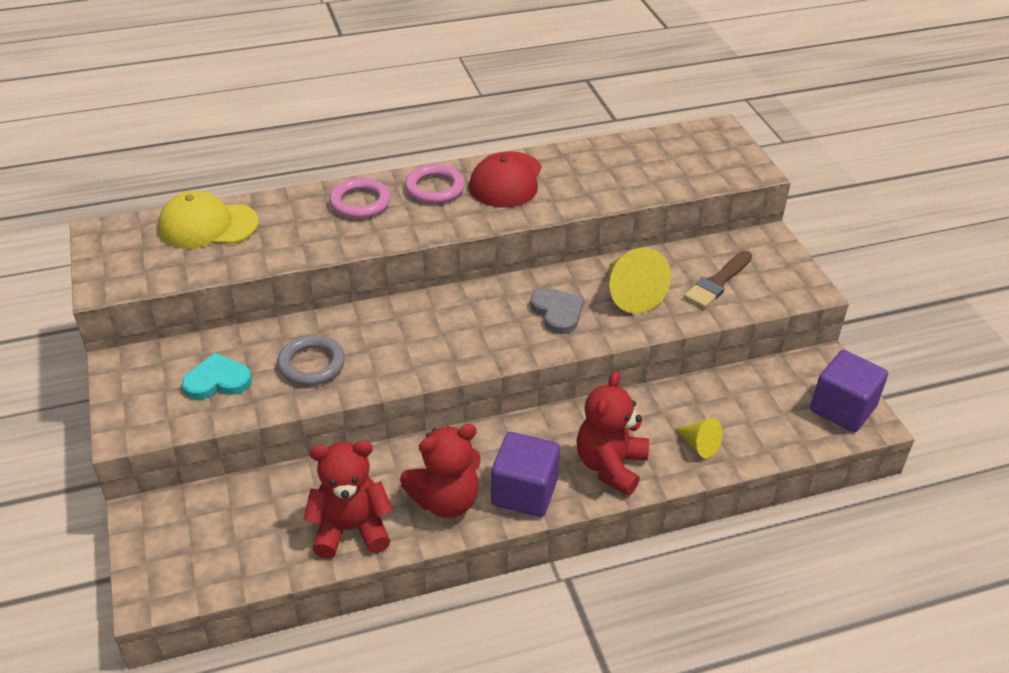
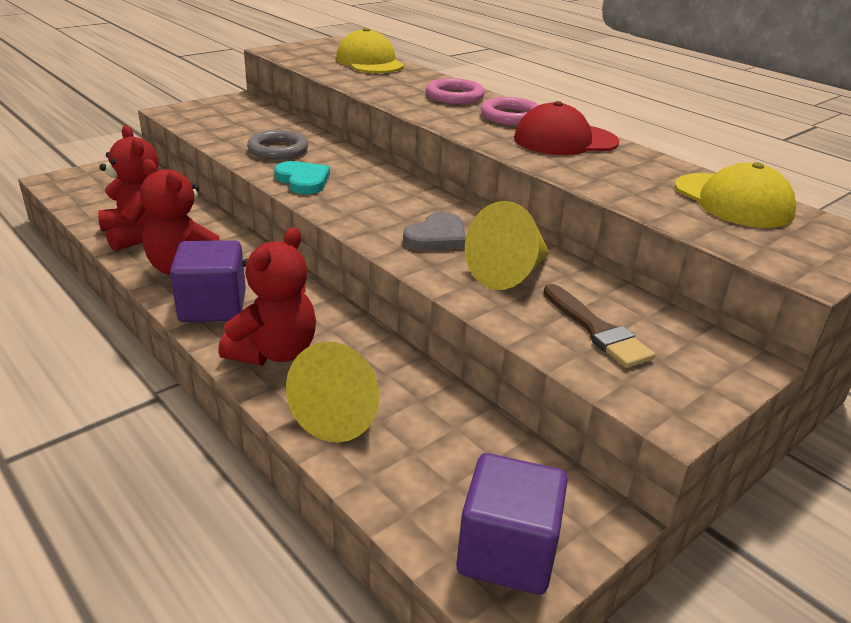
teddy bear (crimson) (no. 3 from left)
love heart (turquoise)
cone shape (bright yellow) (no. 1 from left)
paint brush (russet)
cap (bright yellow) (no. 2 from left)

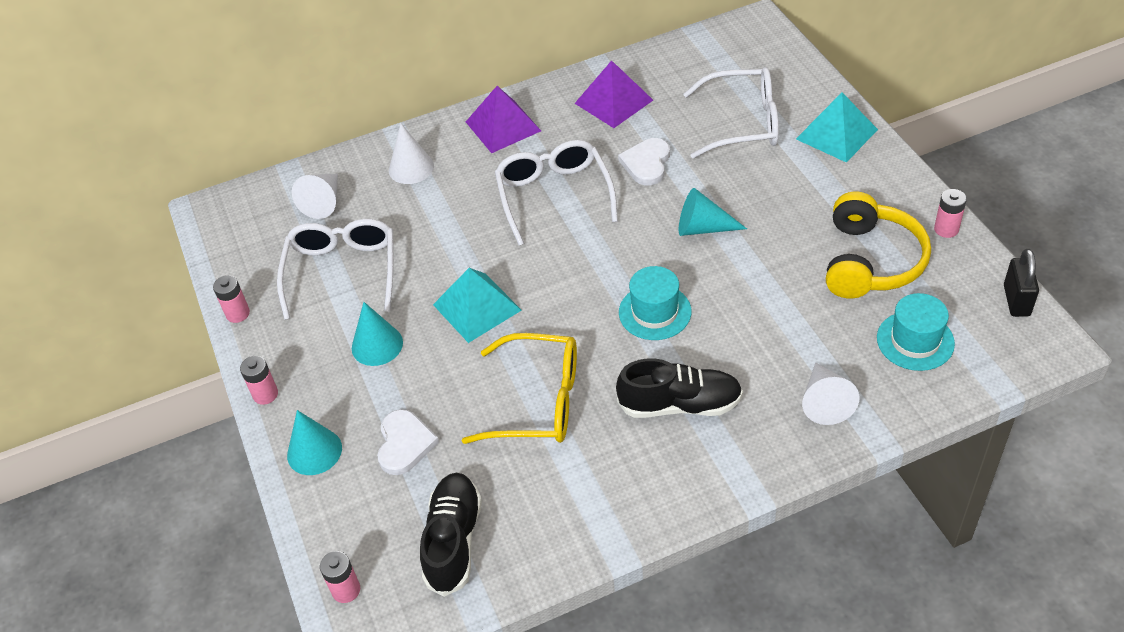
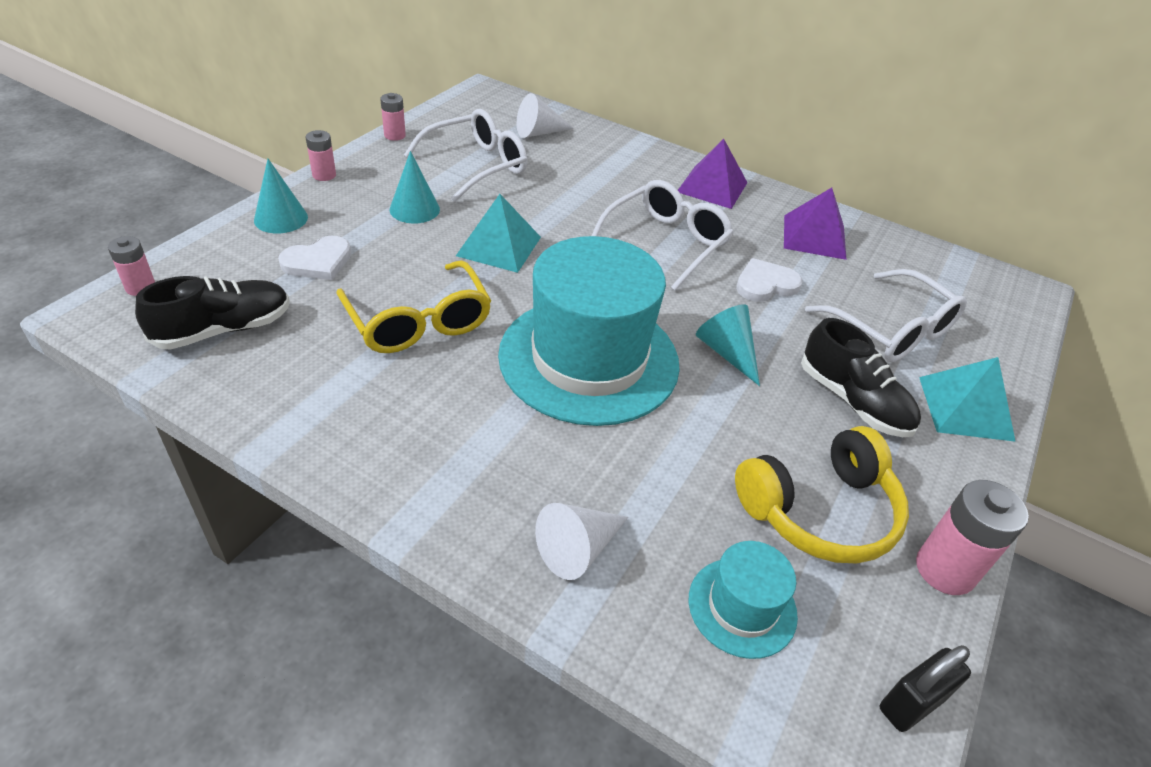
tall hat (turquoise) (no. 1 from left)
sneaker (jet-black) (no. 2 from left)
AA battery (rose-pink) (no. 4 from left)
cone shape (pure white) (no. 2 from left in the first image)

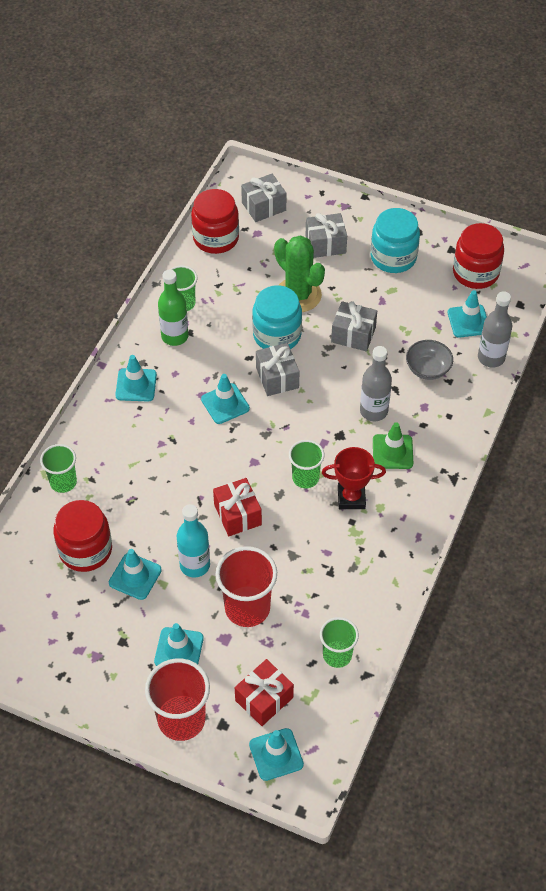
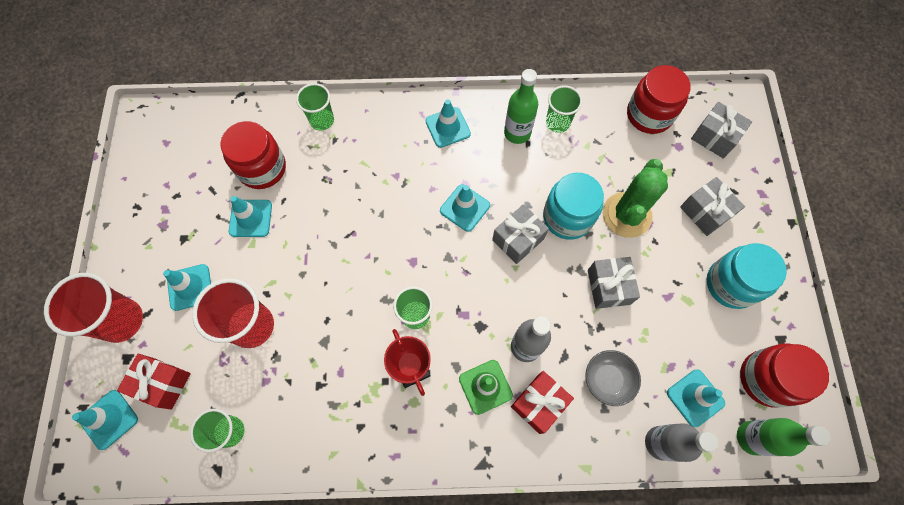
gift (crimson) (no. 2 from left)
flask (leaf-green) (no. 2 from left)
flask (turquoise)

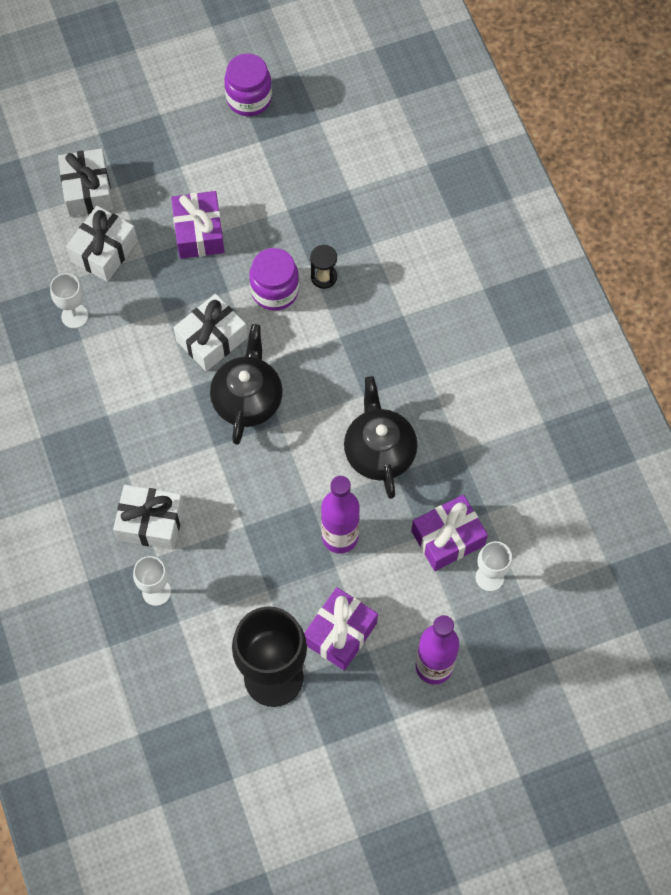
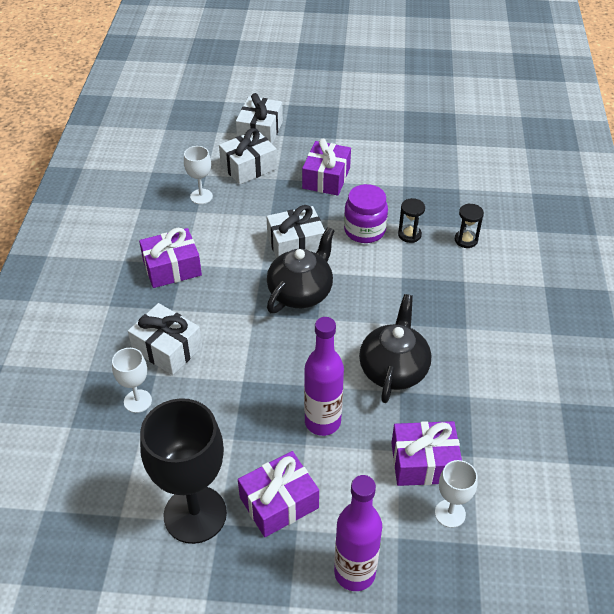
gift (royal purple) (no. 1 from left)
sand timer (jet-black) (no. 2 from left)
preserve jar (royal purple) (no. 1 from left in the first image)

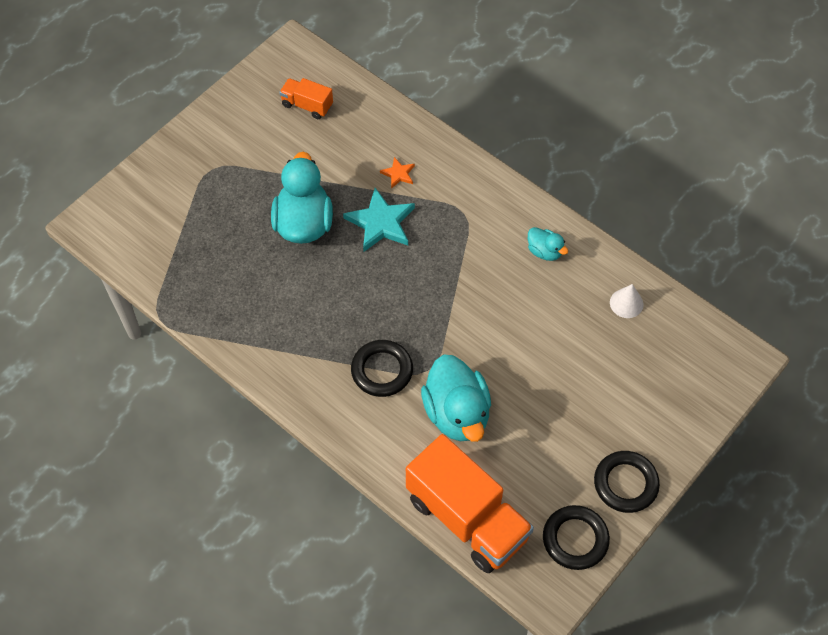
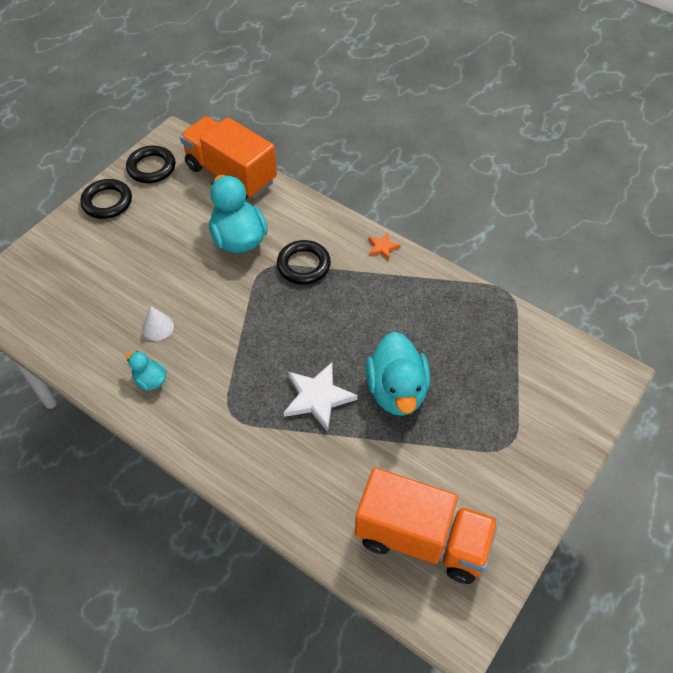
cone shape (pure white)
star shape (pure white)
lorry (bright orange) (no. 2 from left)
star shape (bright orange)

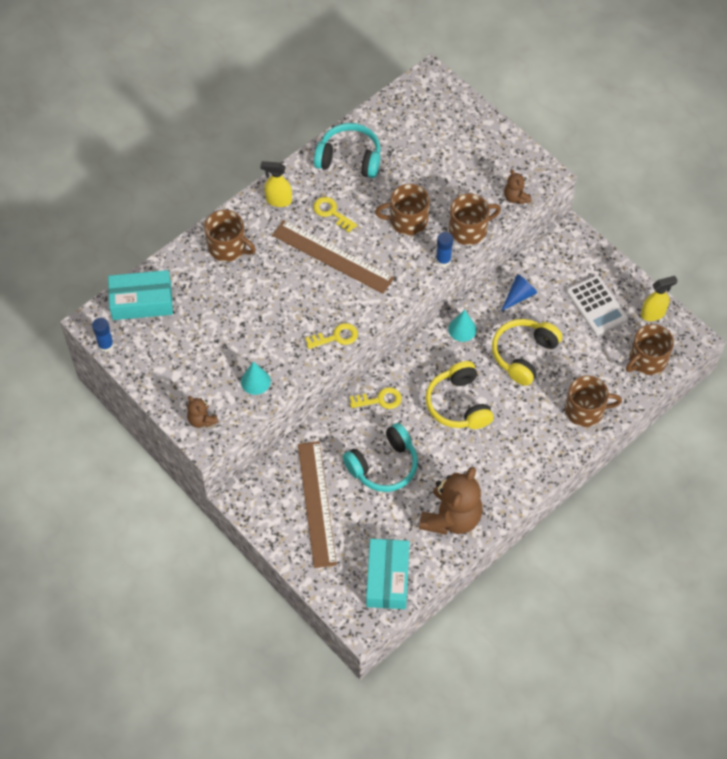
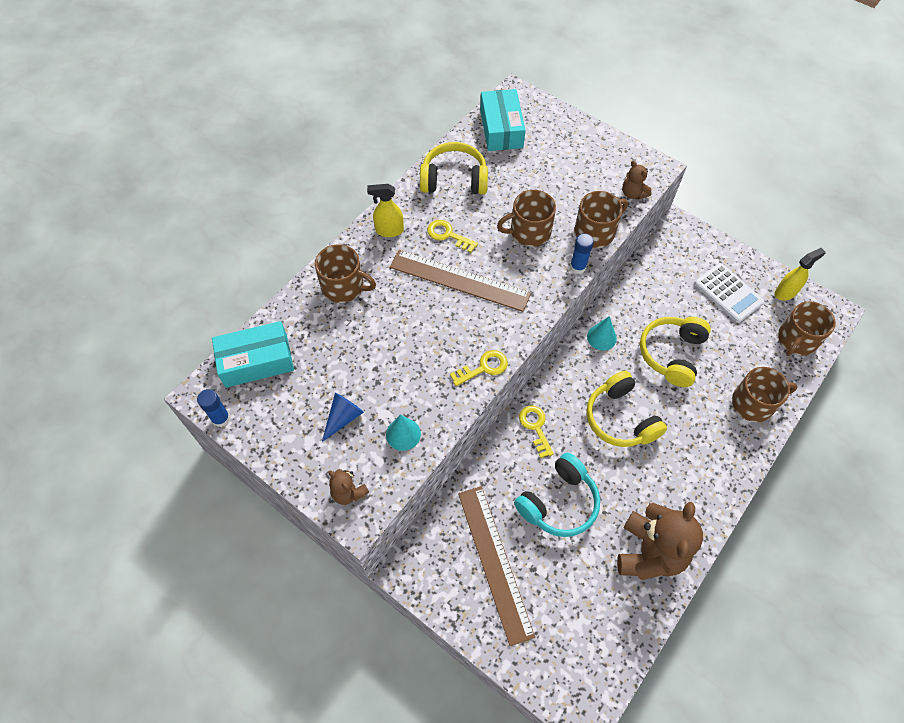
cone shape (blue)
headphones (bright yellow) (no. 1 from left)
parcel (turquoise) (no. 2 from left)
key (bright yellow) (no. 3 from left)

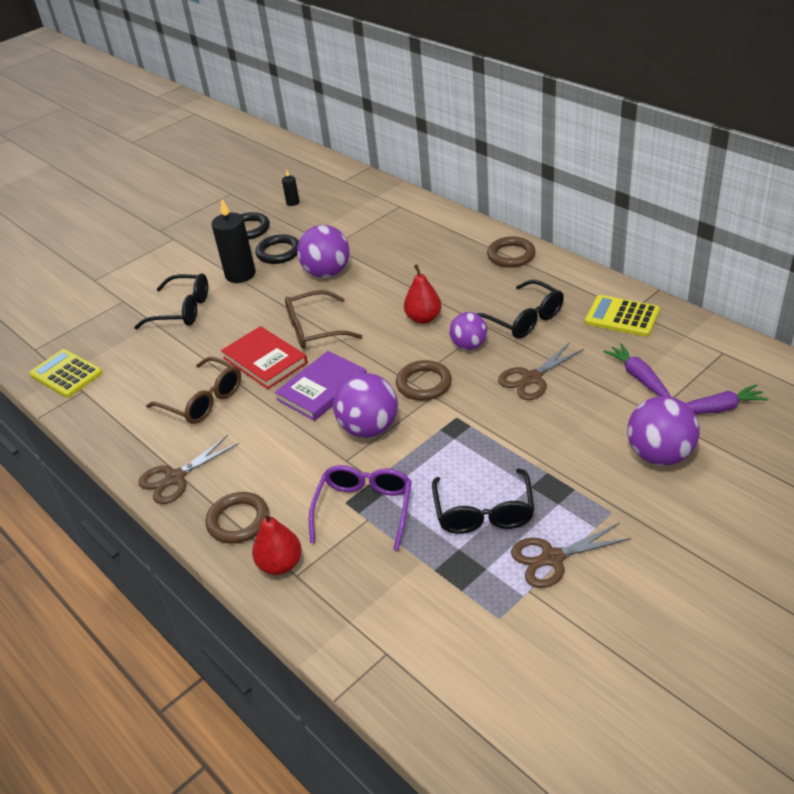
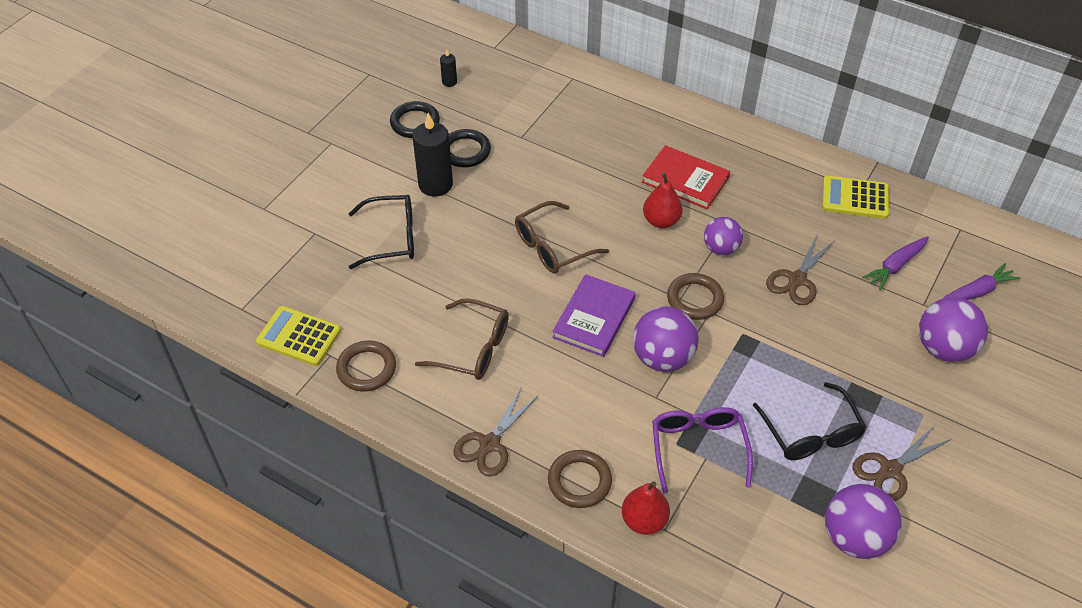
hoop (russet) (no. 1 from left)
hardcover (crimson)
ball (royal purple) (no. 3 from left)
carrot (royal purple) (no. 1 from left)
eyeglasses (jet-black) (no. 3 from left in the first image)

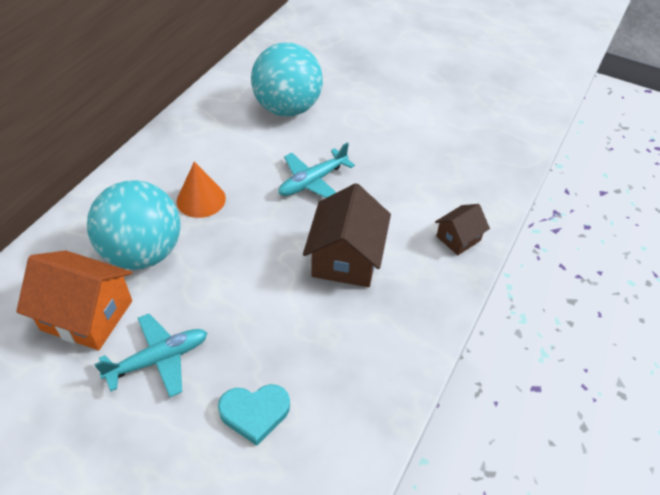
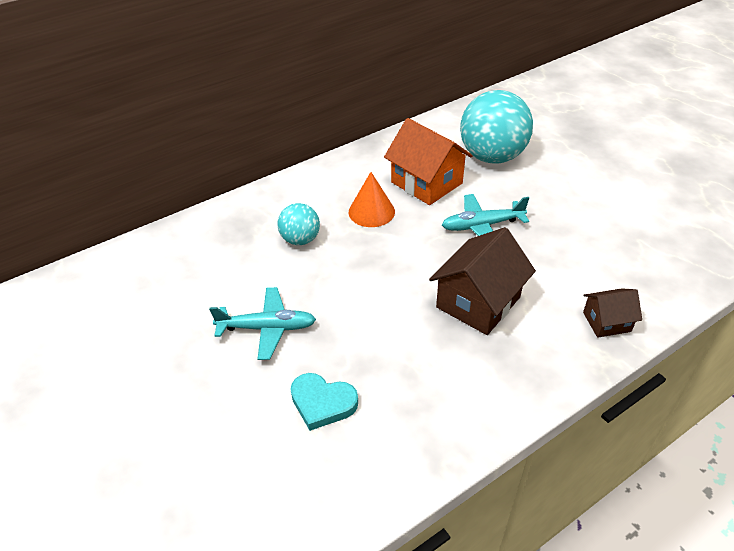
ball (turquoise) (no. 1 from left)
cottage (bright orange)

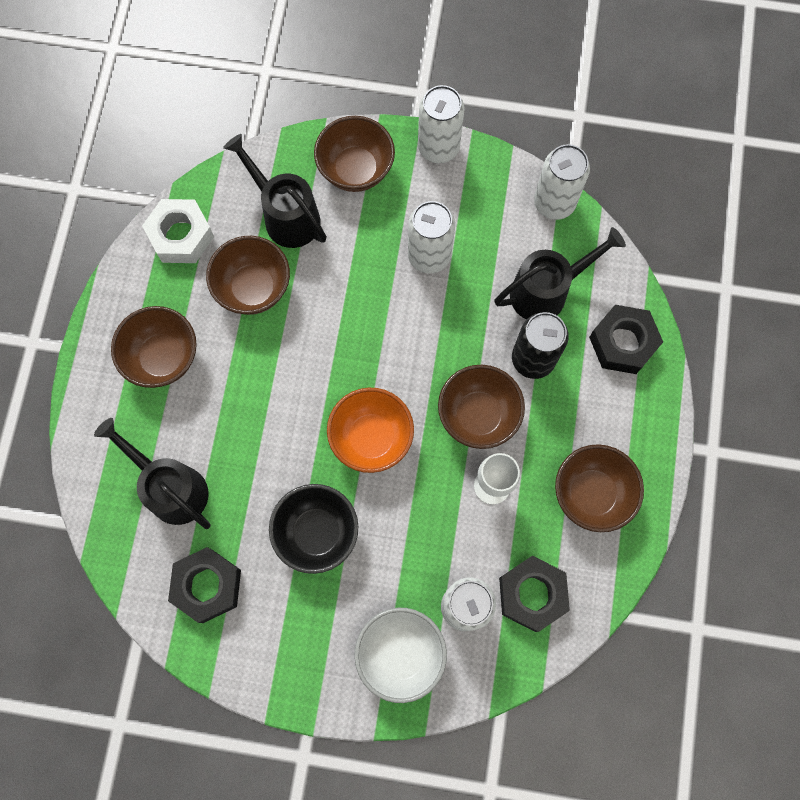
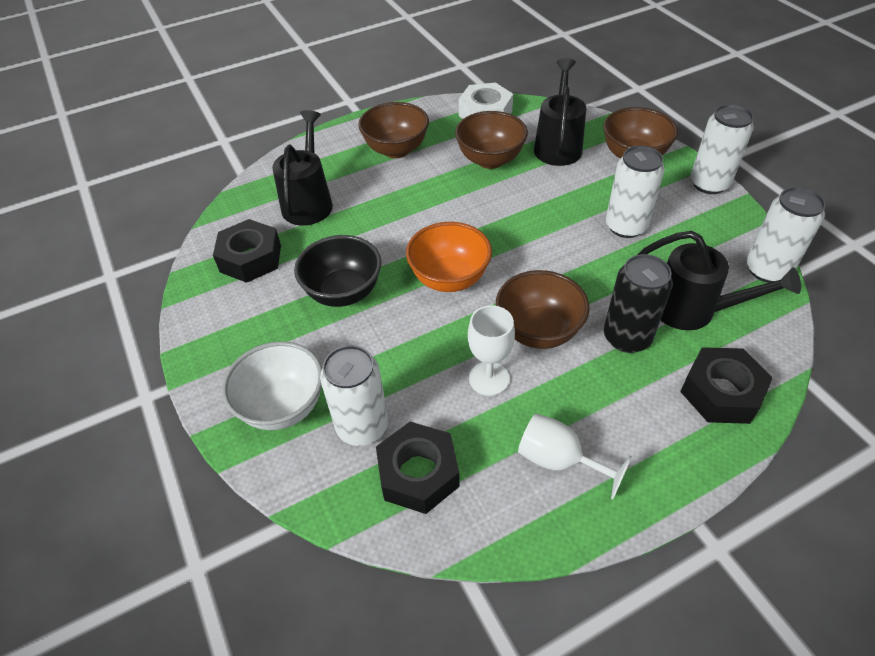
chalice (pure white) (no. 2 from left)

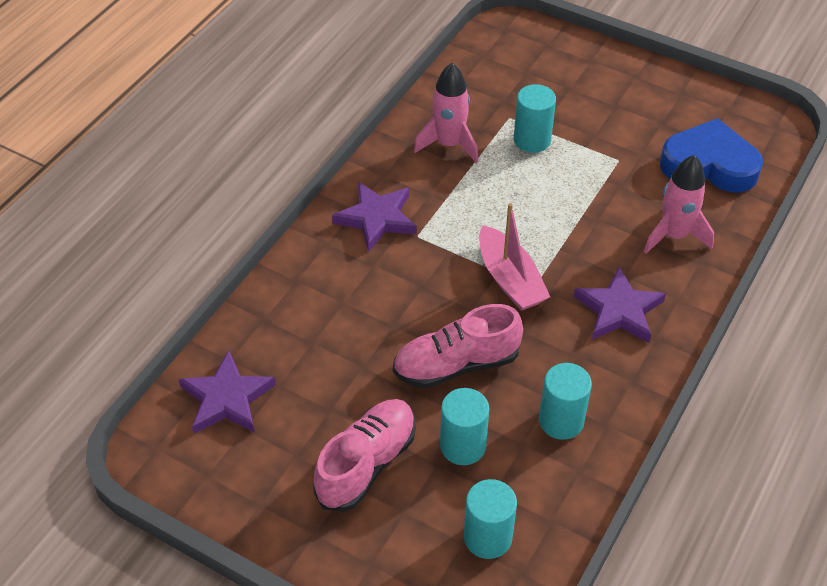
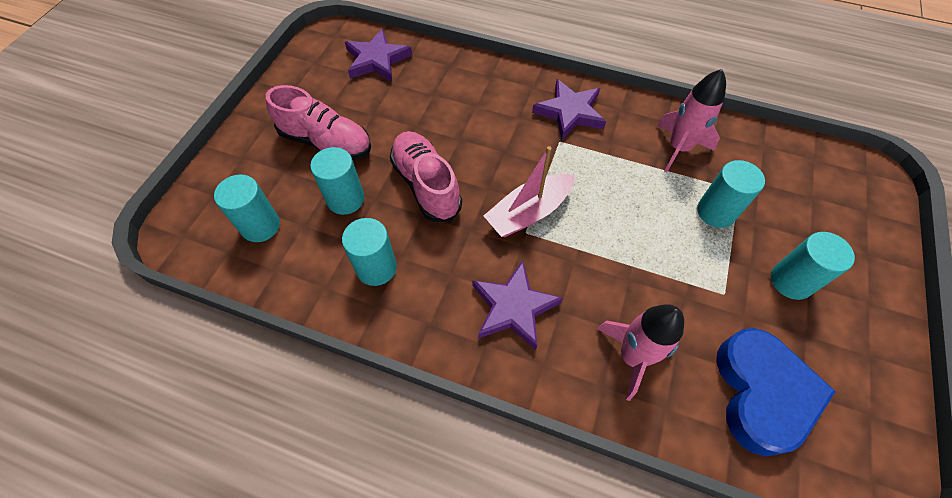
cylinder (turquoise) (no. 5 from left)

